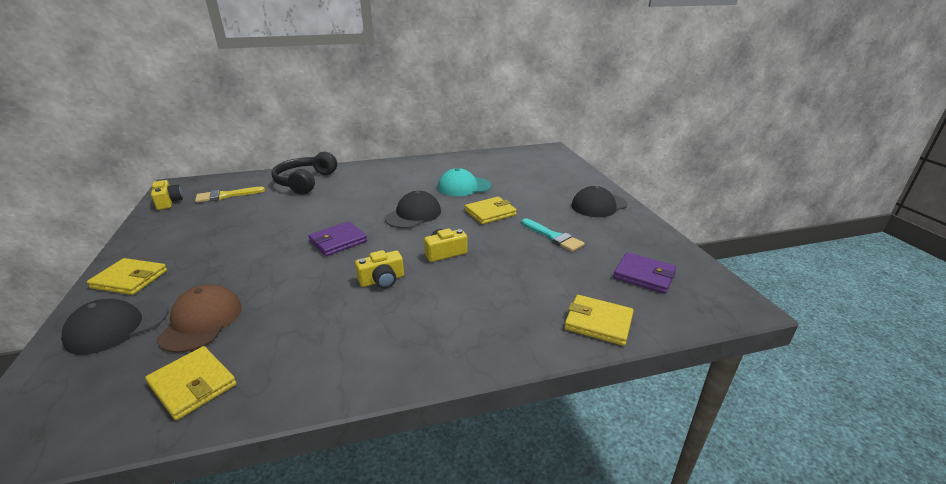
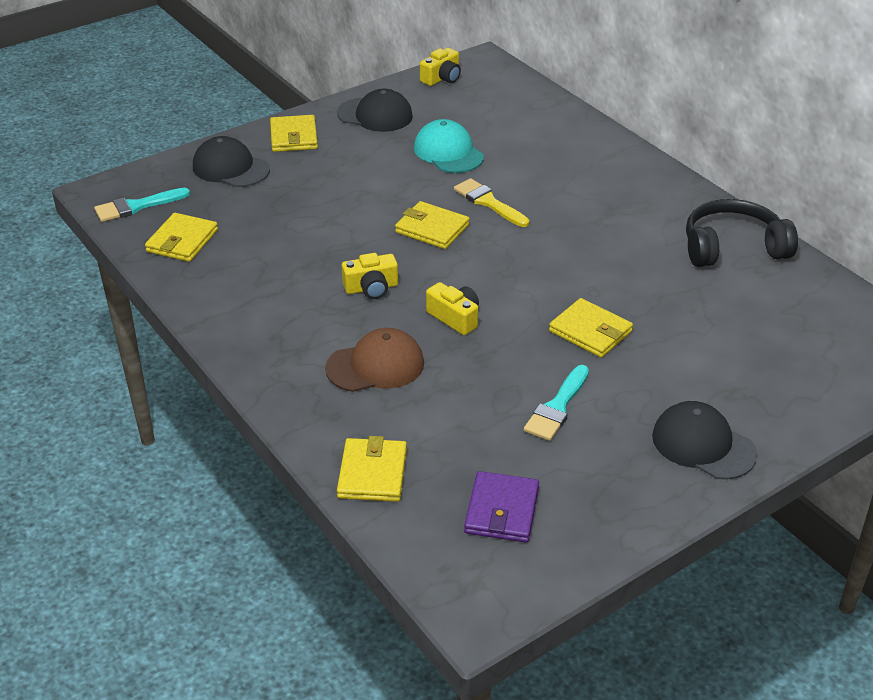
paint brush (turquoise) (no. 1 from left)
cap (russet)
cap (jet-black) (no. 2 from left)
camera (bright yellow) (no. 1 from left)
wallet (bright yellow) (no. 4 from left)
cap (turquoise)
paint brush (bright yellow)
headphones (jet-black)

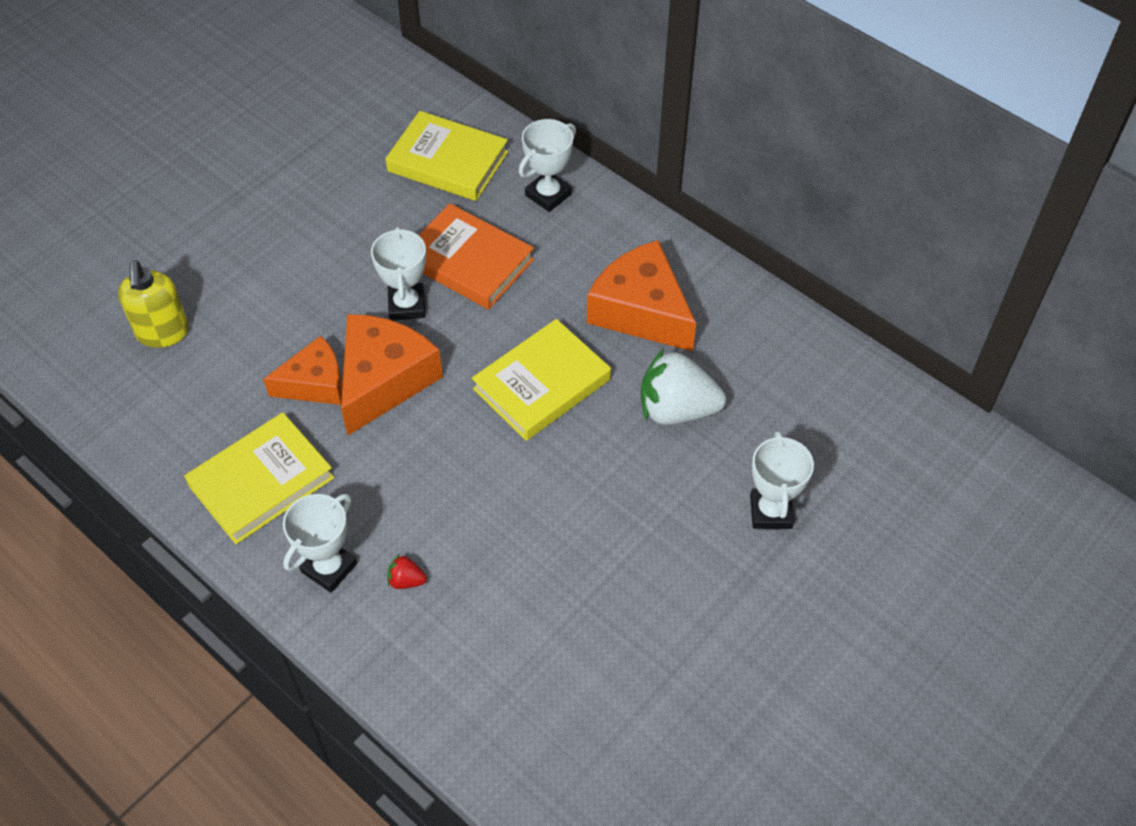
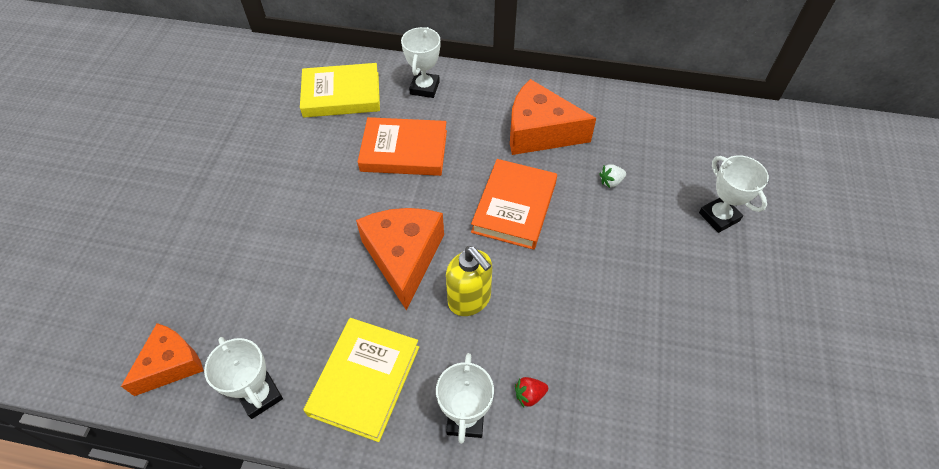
cheese wedge (bright orange) (no. 1 from left)
trophy (pure white) (no. 1 from left)
pump bottle (bright yellow)
hardcover (bright orange) (no. 2 from left)
toy strawberry (pure white)

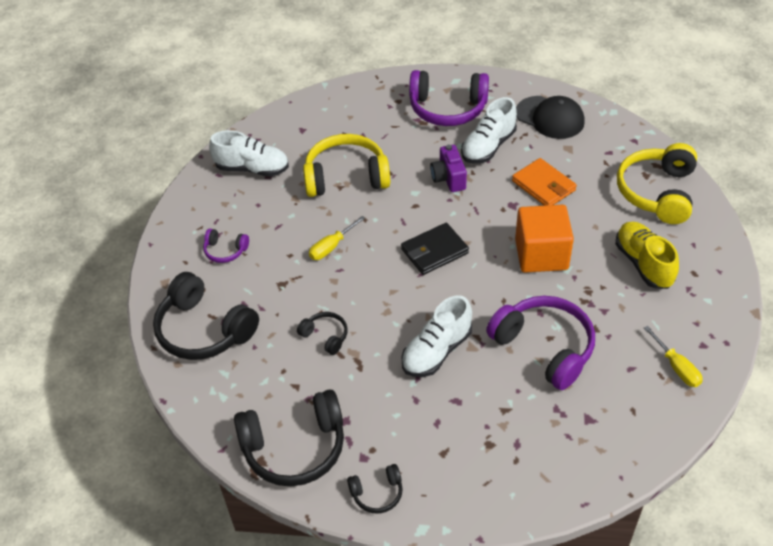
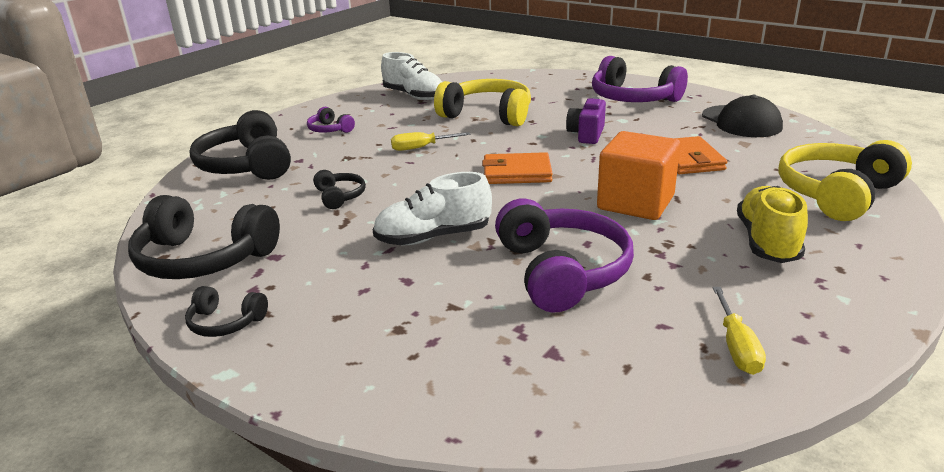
wallet (bright orange) (no. 1 from left)
sneaker (pure white) (no. 3 from left in the first image)

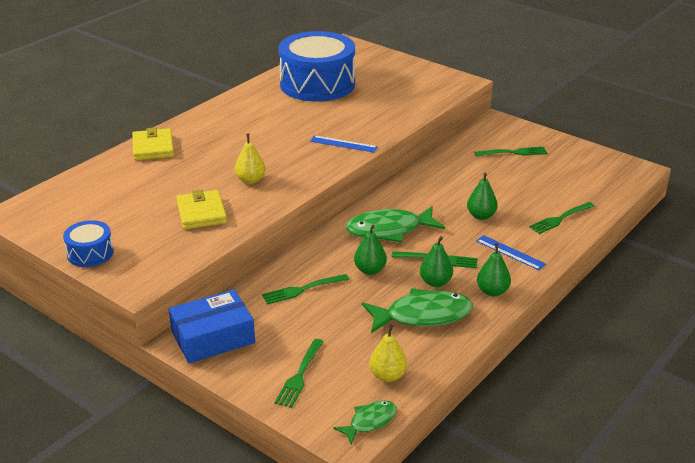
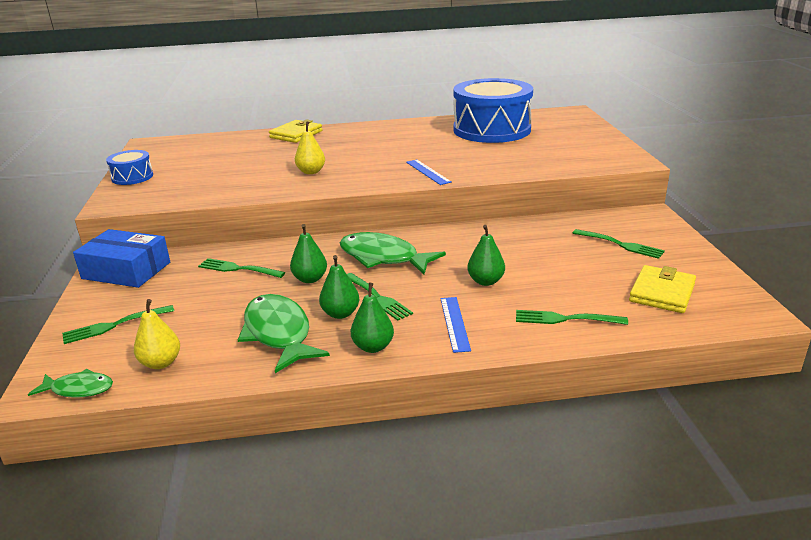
fish figure (leaf-green) (no. 2 from left)
wallet (bright yellow) (no. 2 from left)

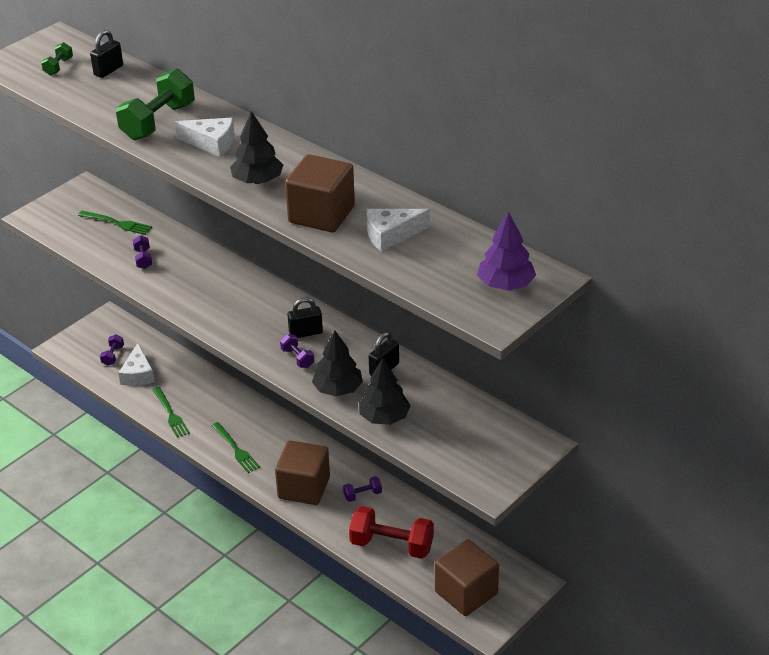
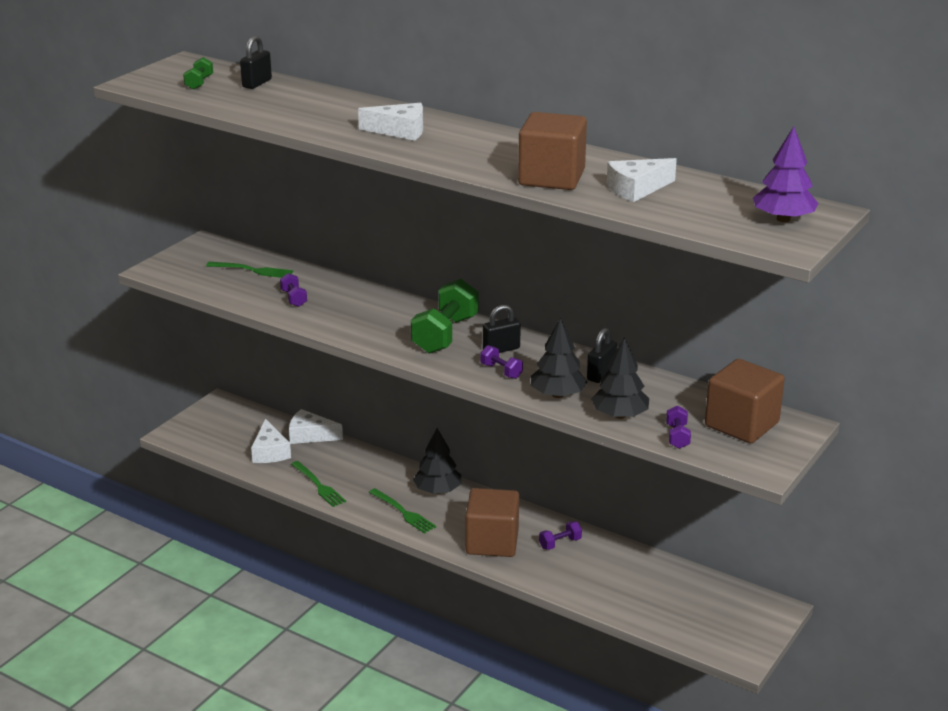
cheese wedge (pure white) (no. 2 from left)
free weight (leaf-green) (no. 2 from left)
fir tree (jet-black) (no. 1 from left)
free weight (royal purple) (no. 4 from left)
solid cube (russet) (no. 3 from left)
free weight (crimson)

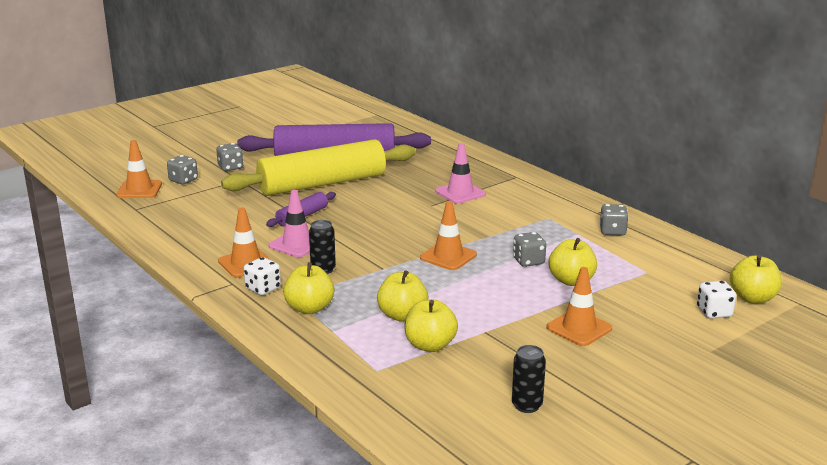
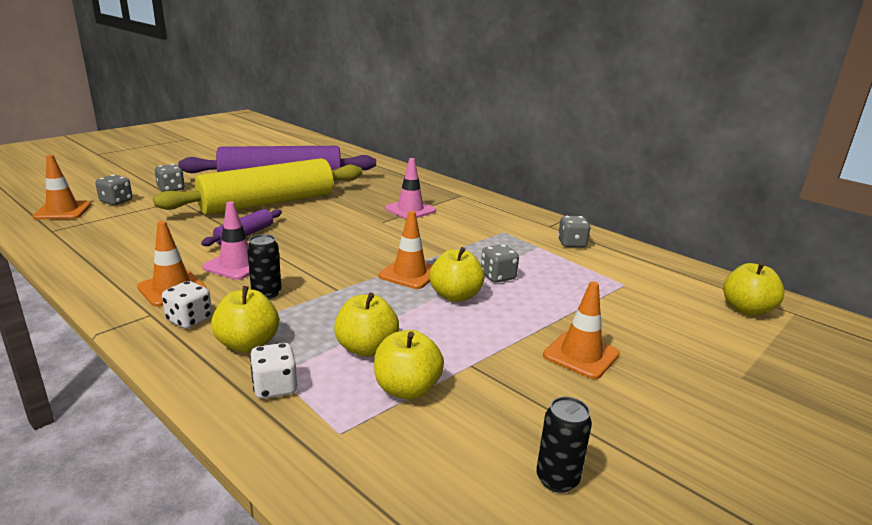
die (pure white) (no. 2 from left)
apple fruit (bright yellow) (no. 4 from left)

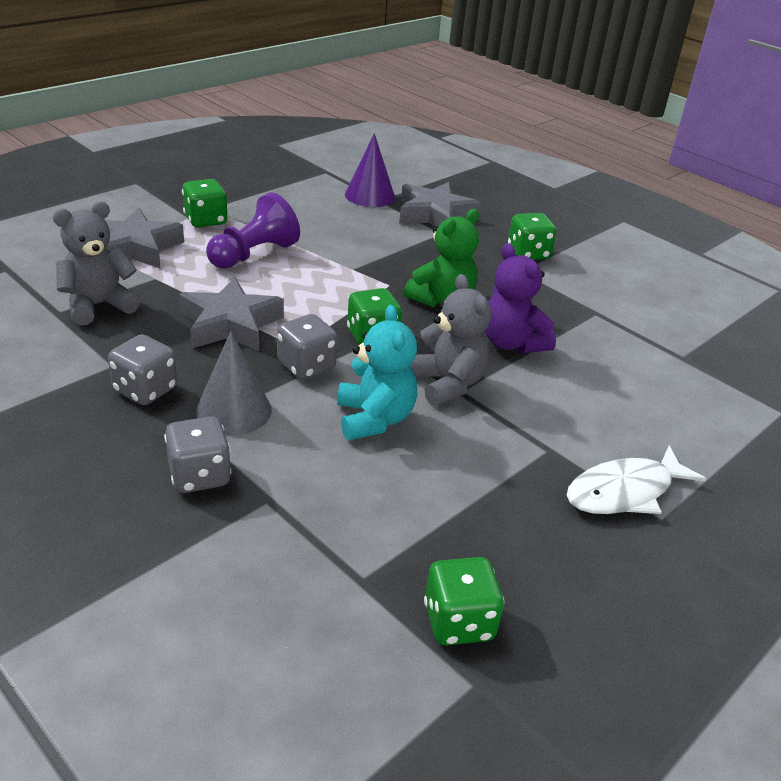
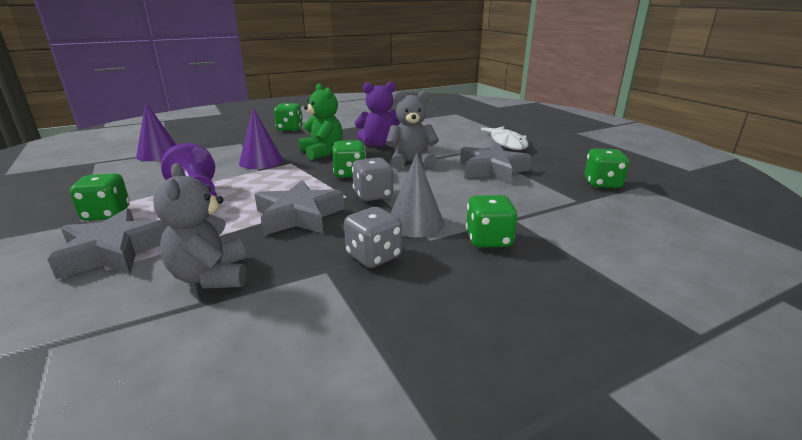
cone shape (royal purple) (no. 2 from left)
star shape (grey) (no. 3 from left)
die (leaf-green) (no. 4 from left)
teddy bear (turquoise)

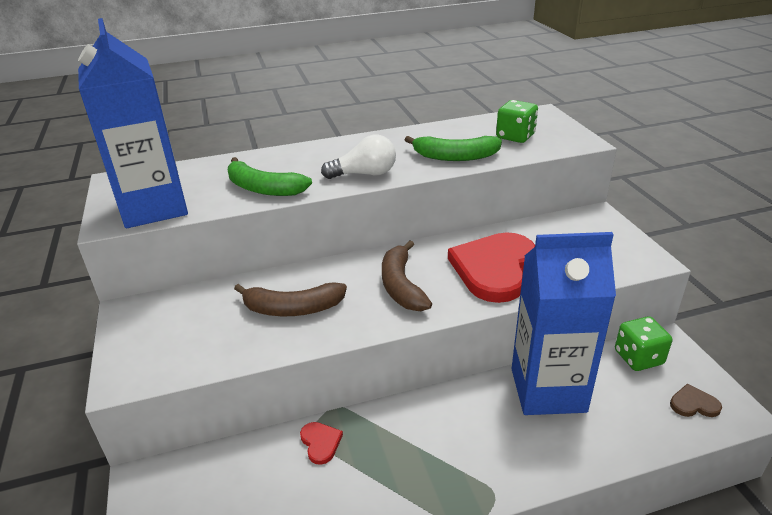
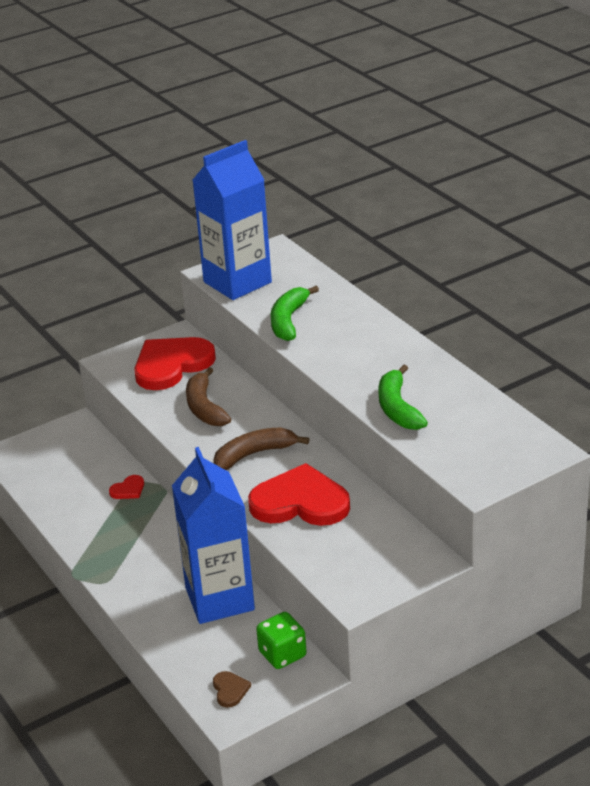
love heart (crimson) (no. 2 from left)
bulb (pure white)
die (leaf-green) (no. 1 from left in the first image)

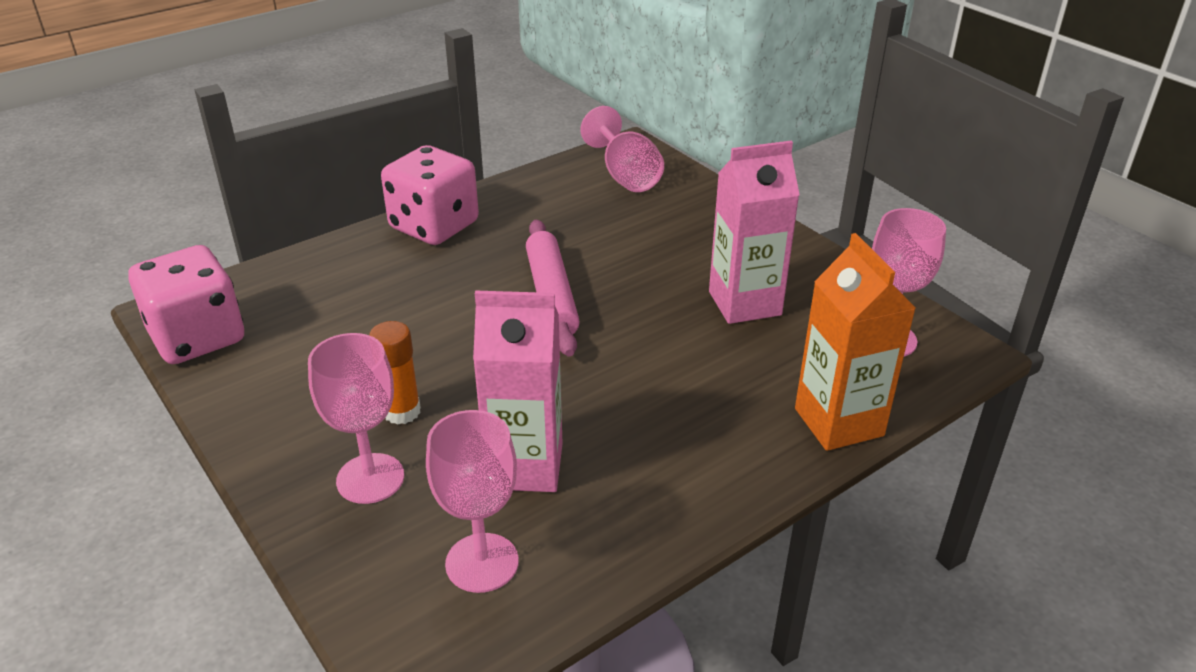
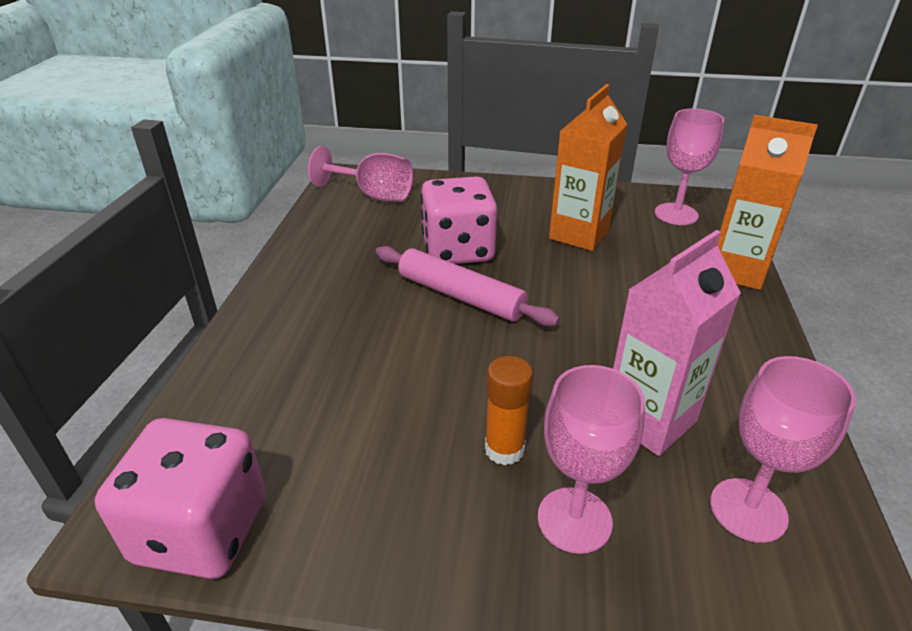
die (rose-pink) (no. 2 from left)
juice carton (bright orange) (no. 1 from left)

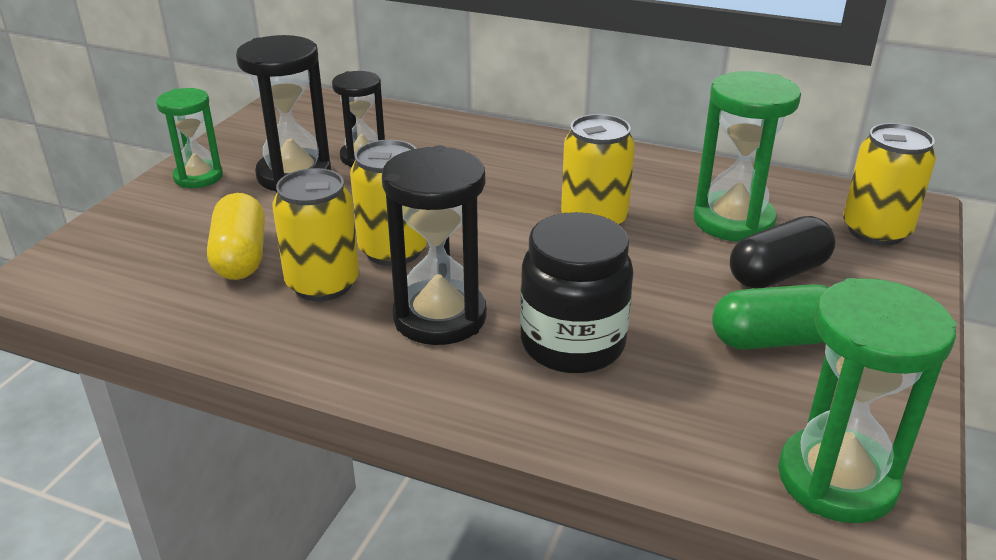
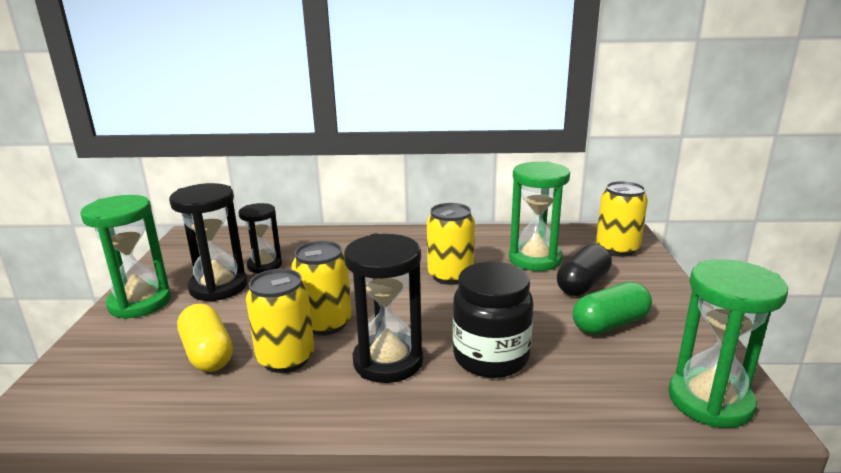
sand timer (leaf-green) (no. 1 from left)

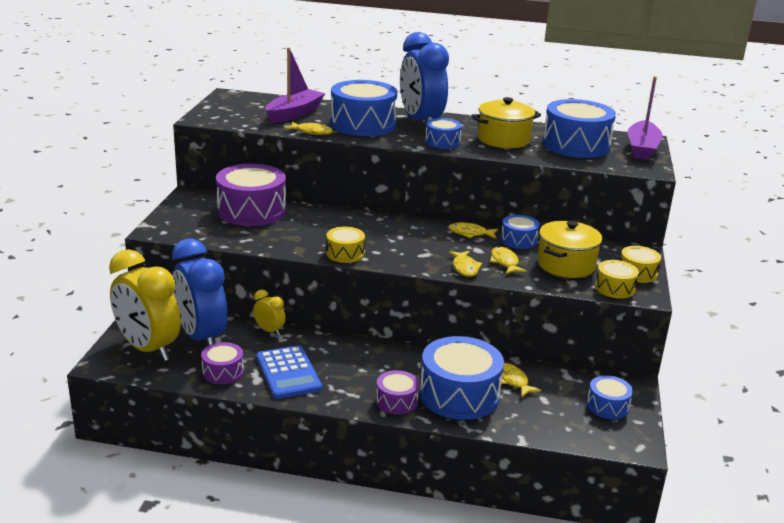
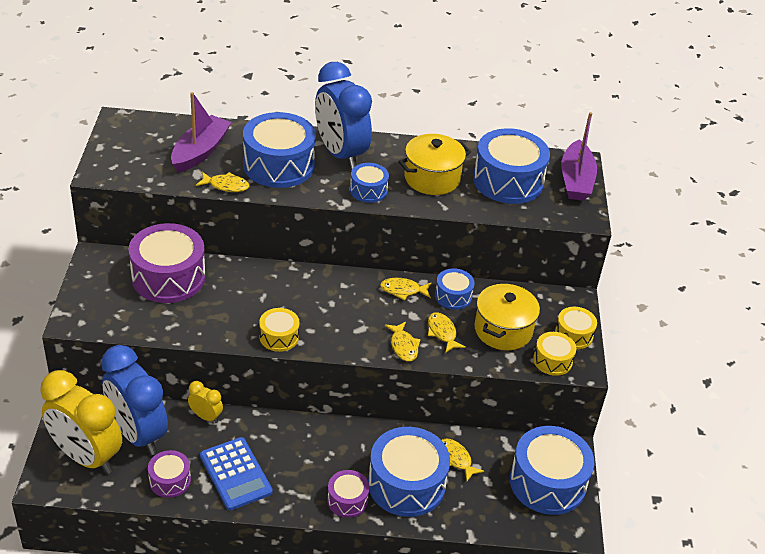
drum (blue) (no. 6 from left)

